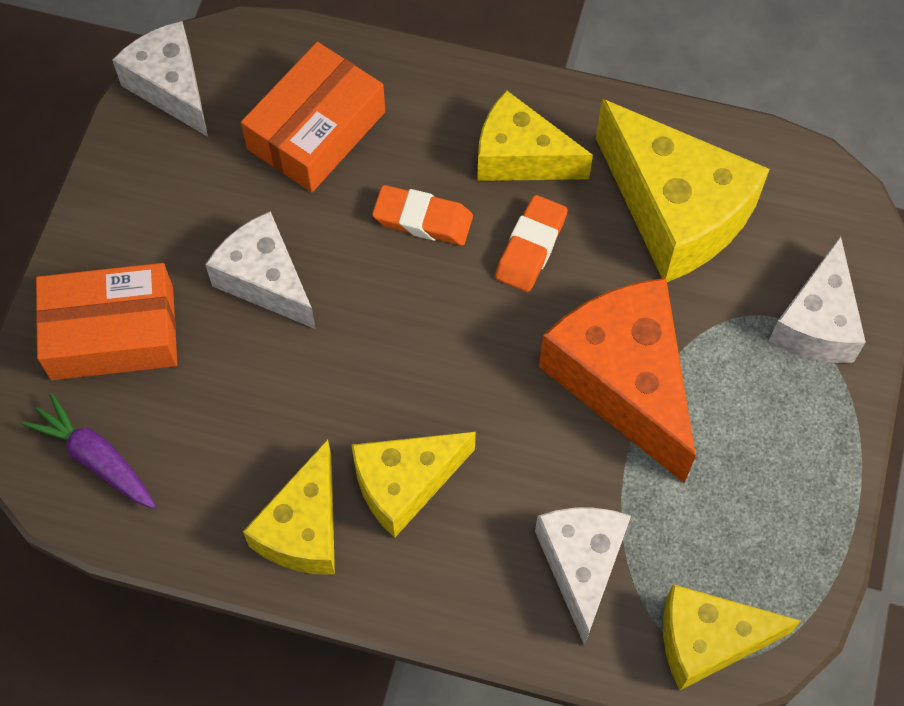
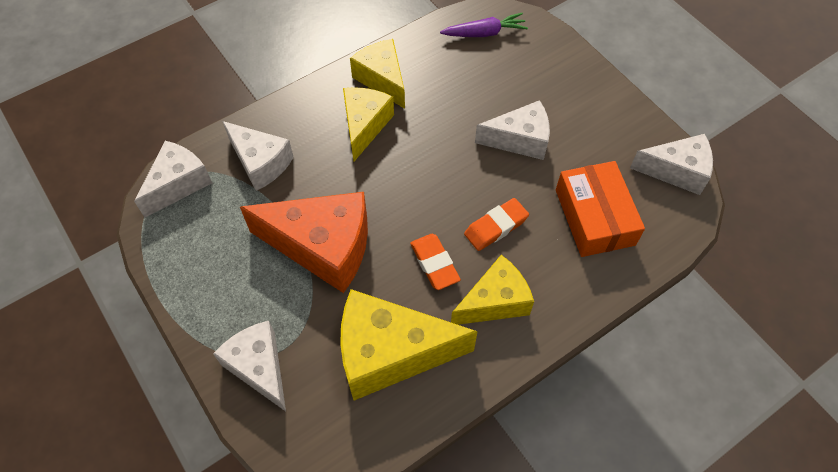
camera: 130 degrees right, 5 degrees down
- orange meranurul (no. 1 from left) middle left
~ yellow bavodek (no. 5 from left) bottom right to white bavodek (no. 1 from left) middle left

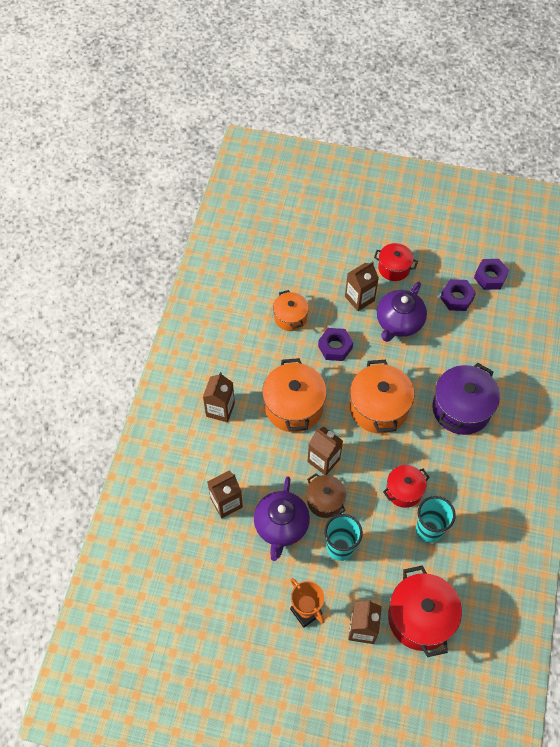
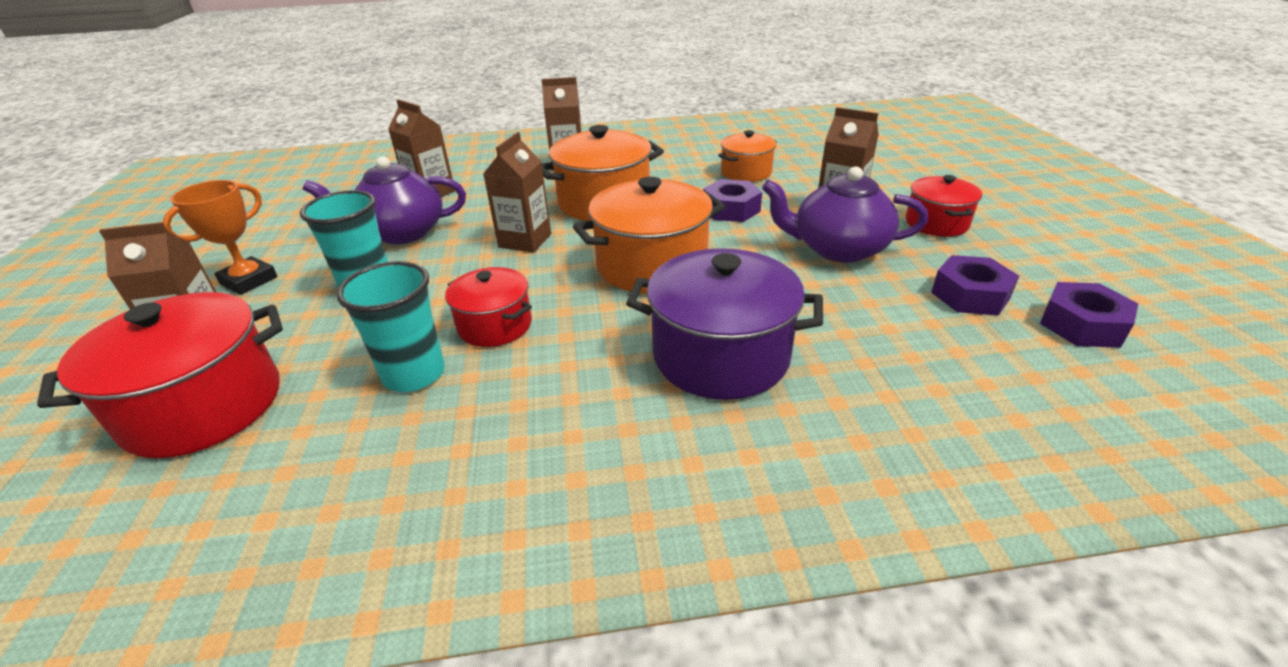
camera: 70 degrees right, 25 degrees down
- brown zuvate centre

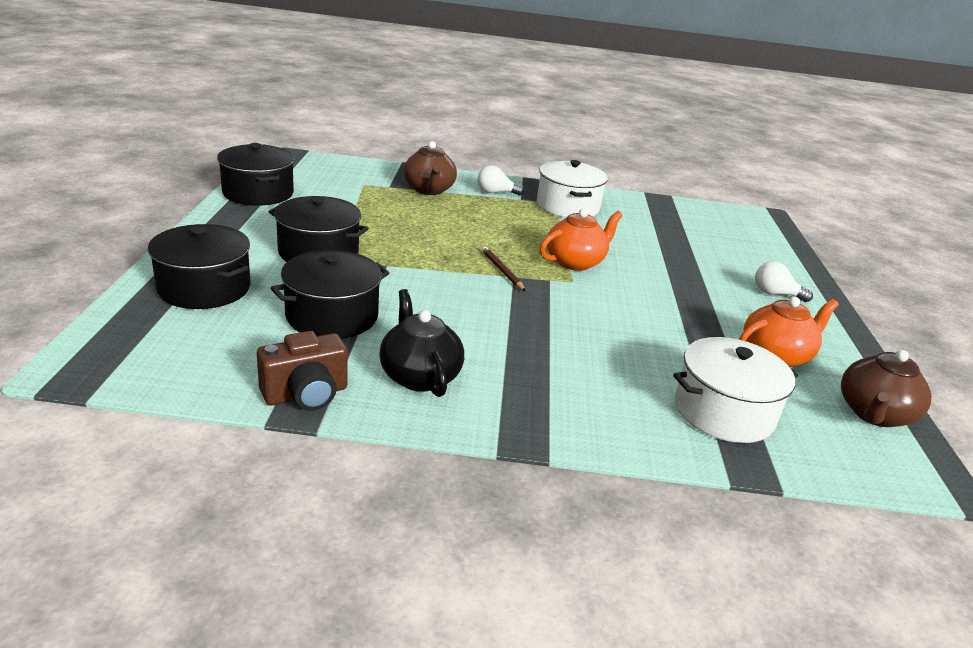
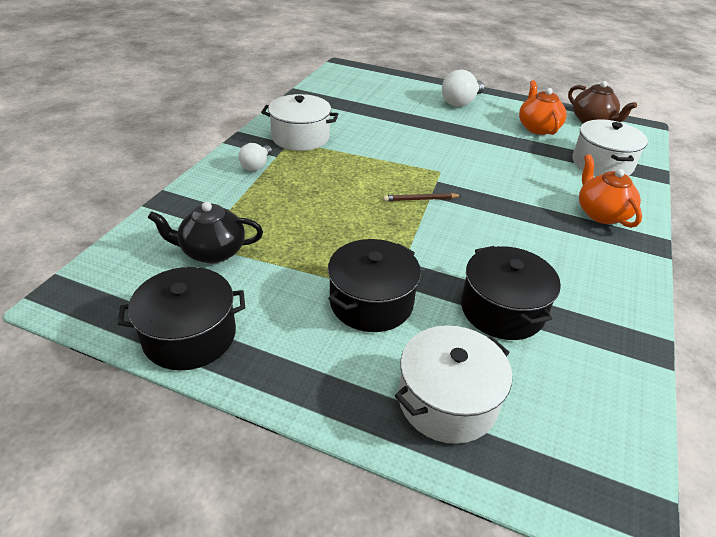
camera: 70 degrees left, 10 degrees up
- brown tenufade (no. 1 from left) top centre
~ orange tenufade (no. 1 from left in the first image) centre to orange tenufade (no. 2 from left) middle right
~ black zuvate (no. 1 from left) middle left to white zuvate (no. 2 from left) bottom centre
~ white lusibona (no. 2 from left) middle right = top centre x1.58
~ black tenufade centre to middle left
- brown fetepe middle left

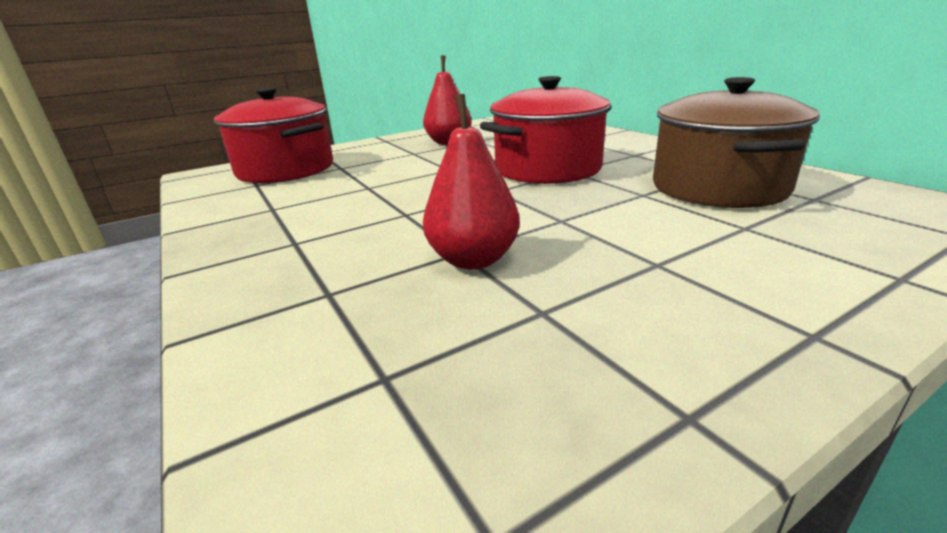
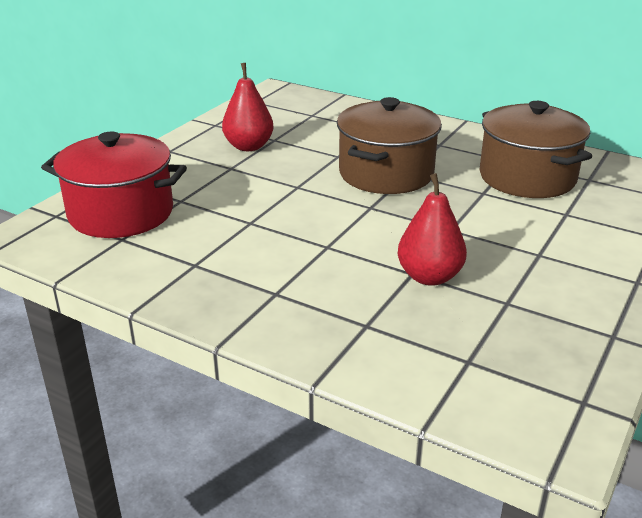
camera: 30 degrees left, 5 degrees up
~ red zuvate (no. 2 from left) top centre to brown zuvate (no. 1 from left) top centre

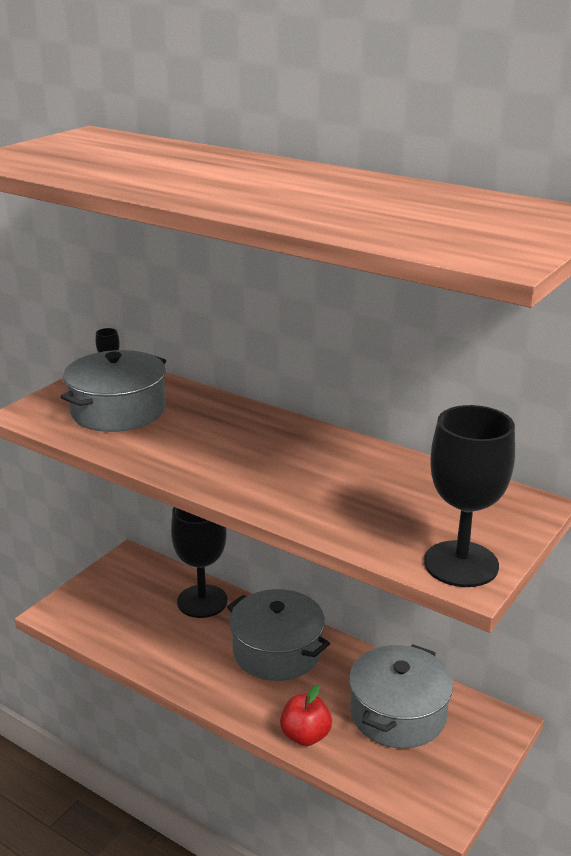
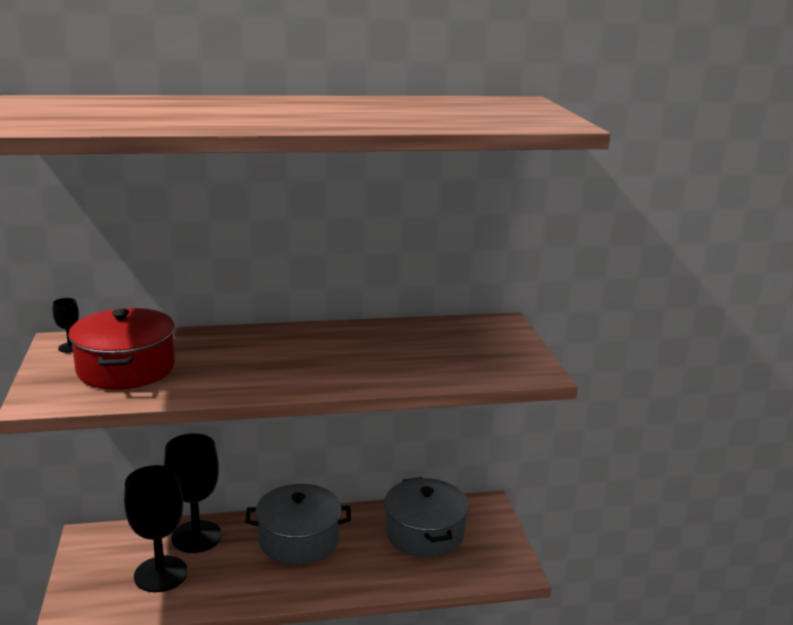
camera: 45 degrees left, 5 degrees down
~ grey zuvate (no. 1 from left) middle left to red zuvate middle left
~ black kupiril (no. 3 from left in the first image) middle right to black kupiril (no. 2 from left) bottom left
- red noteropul bottom centre

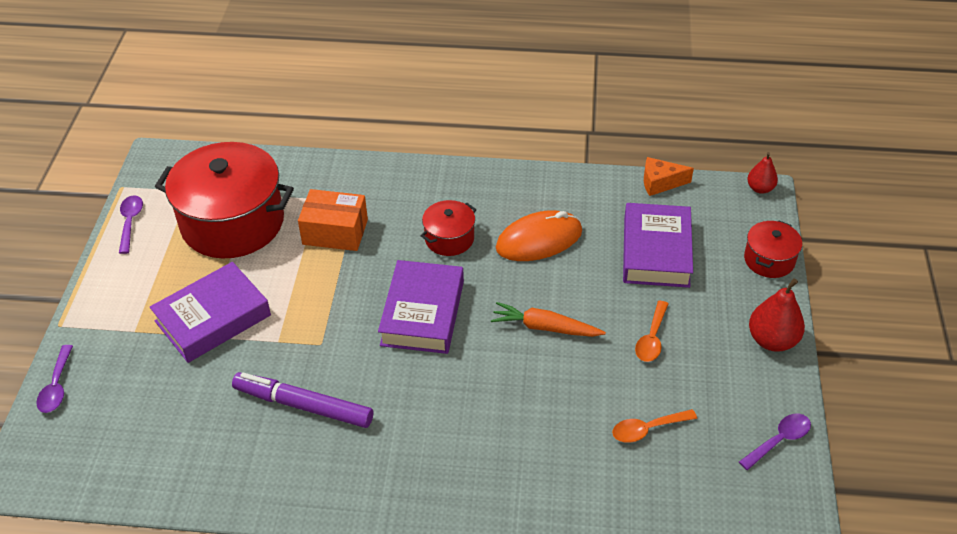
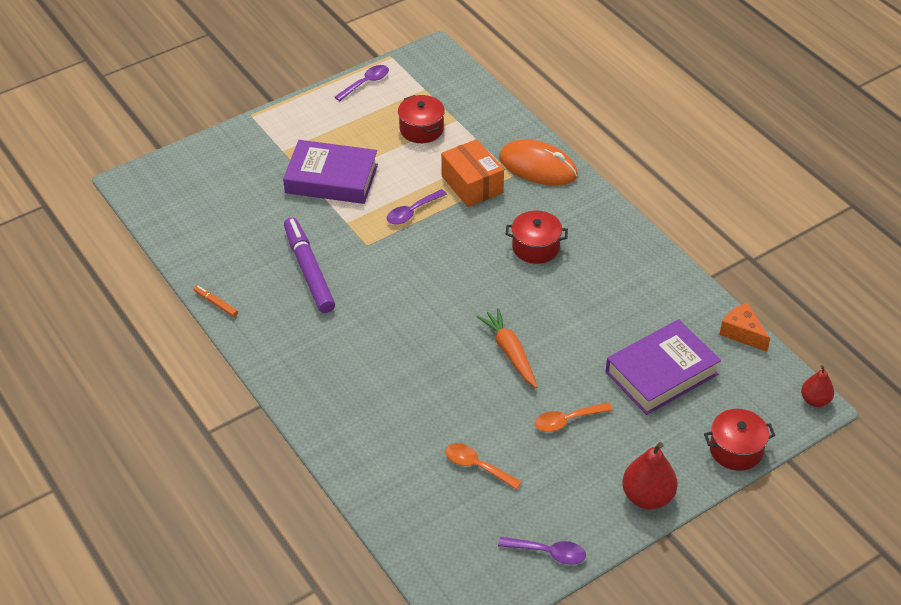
camera: 50 degrees right, 0 degrees up
~ red zuvate (no. 1 from left) middle left = top centre x0.47
~ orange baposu centre to top centre
- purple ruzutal (no. 2 from left) centre
~ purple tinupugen (no. 1 from left in the first image) bottom left to purple tinupugen (no. 2 from left) centre
+ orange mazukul middle left

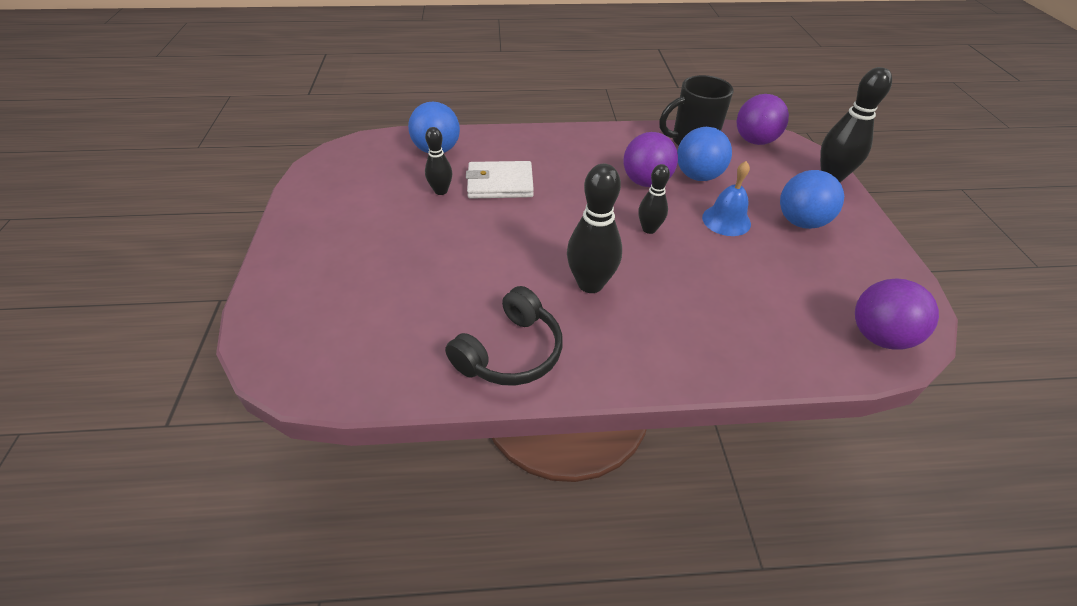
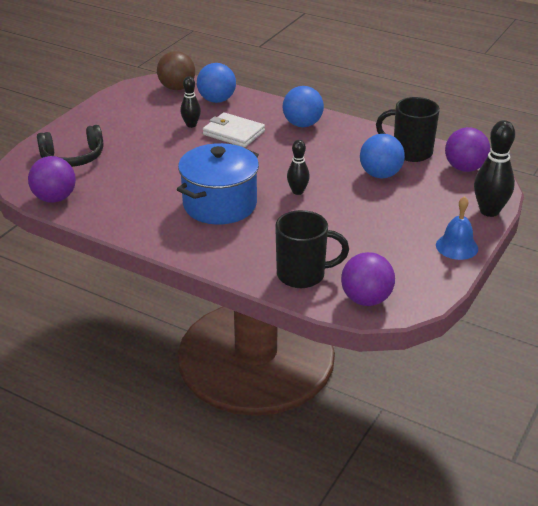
camera: 35 degrees right, 10 degrees down
~ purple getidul (no. 1 from left) top centre to middle left
~ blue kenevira top right to middle right
~ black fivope (no. 2 from left) centre to blue zuvate centre
~ blue getidul (no. 3 from left in the first image) top right to blue getidul (no. 2 from left) top centre
~ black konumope centre to top left
+ brown getidul top left
+ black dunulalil (no. 1 from left) centre

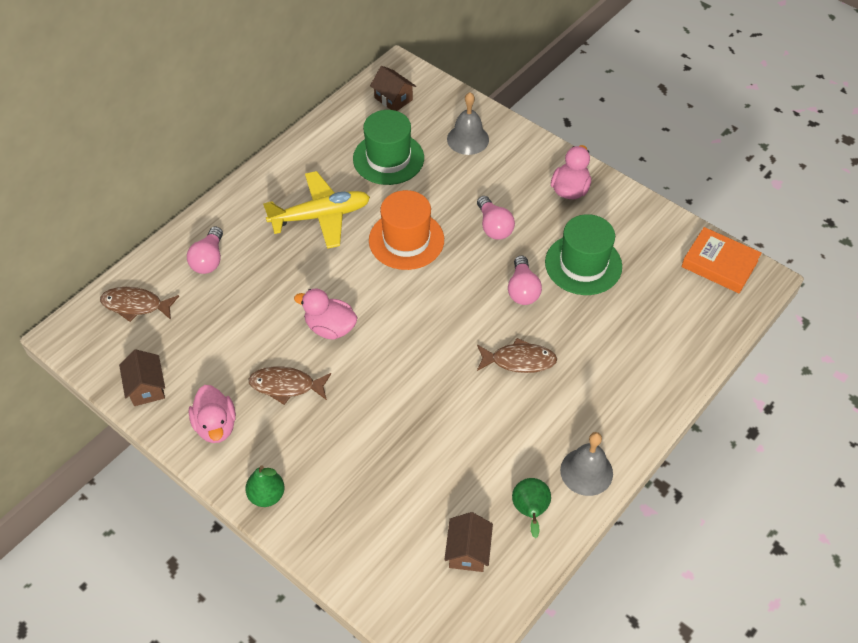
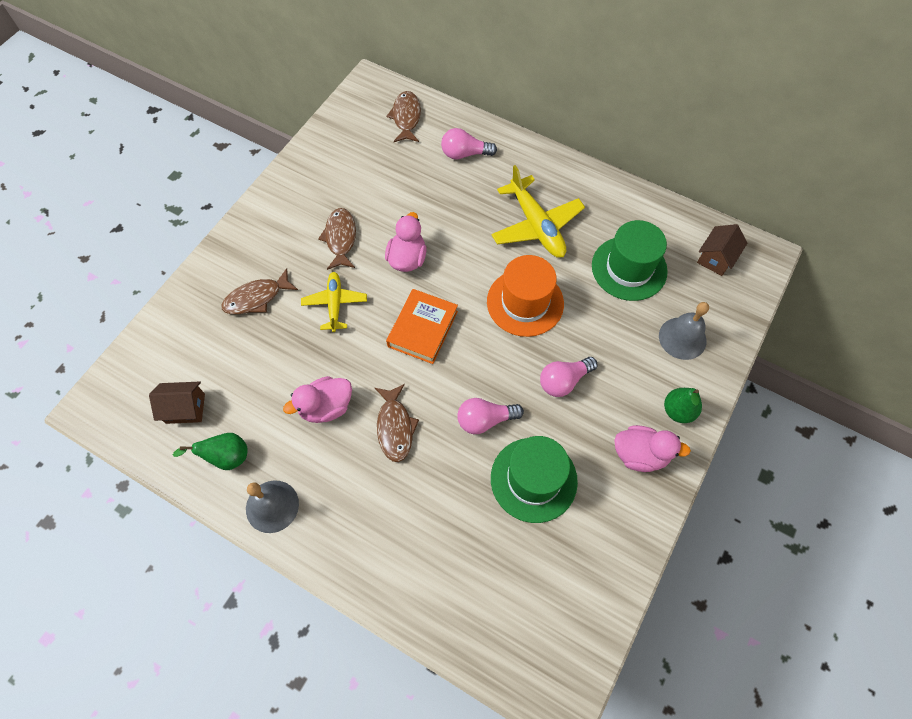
camera: 80 degrees right, 10 degrees up
~ orange ruzutal middle right to centre
- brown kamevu (no. 1 from left) middle left
~ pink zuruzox (no. 1 from left) middle left to centre
~ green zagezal (no. 1 from left in the first image) bottom left to green zagezal (no. 2 from left) middle right
+ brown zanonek (no. 1 from left) middle left
+ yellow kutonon (no. 1 from left) centre

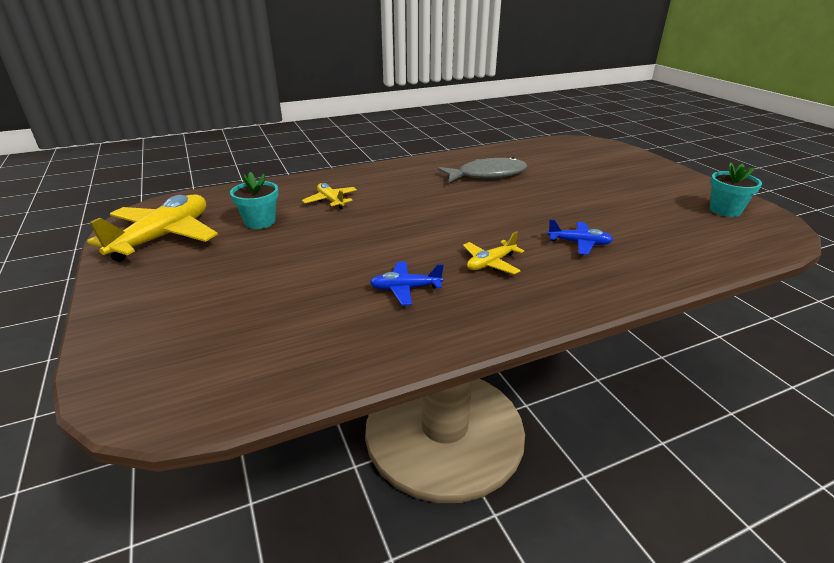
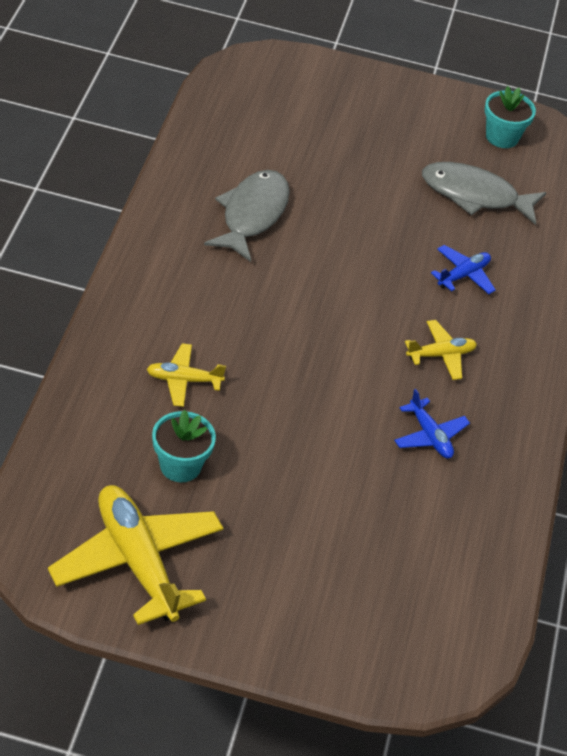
camera: 60 degrees left, 15 degrees up
~ yellow kutonon (no. 3 from left) centre = middle right 105 degrees counterclockwise
~ blue kutonon (no. 1 from left) centre = middle right 60 degrees counterclockwise
+ grey zanonek (no. 2 from left) top right

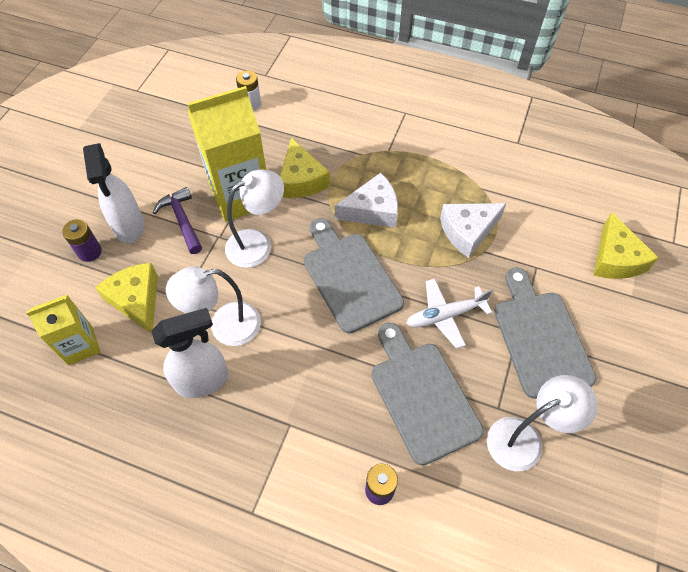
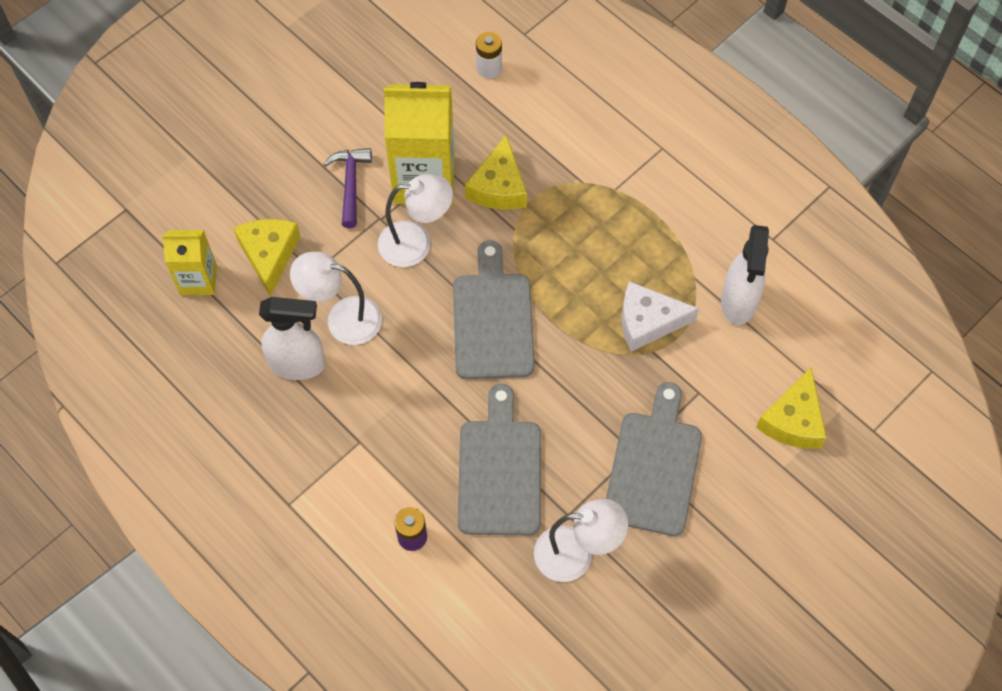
camera: 25 degrees right, 5 degrees up
~ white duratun (no. 1 from left in the first image) middle left to white duratun (no. 2 from left) middle right
- white bavodek (no. 1 from left) centre
- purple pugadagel (no. 1 from left) middle left
- white kutonon centre

